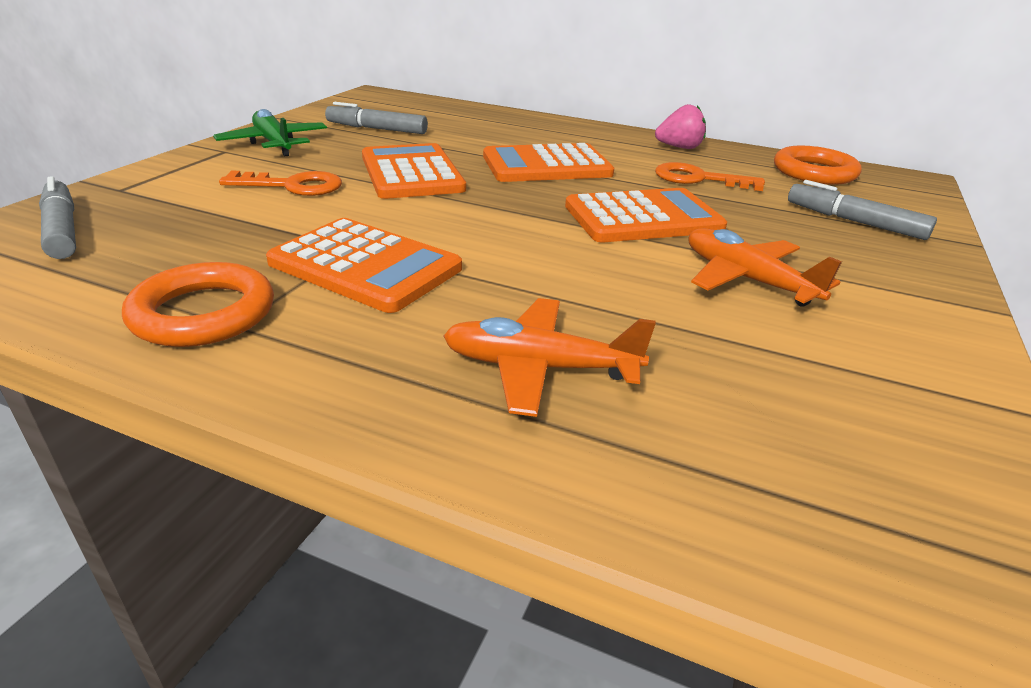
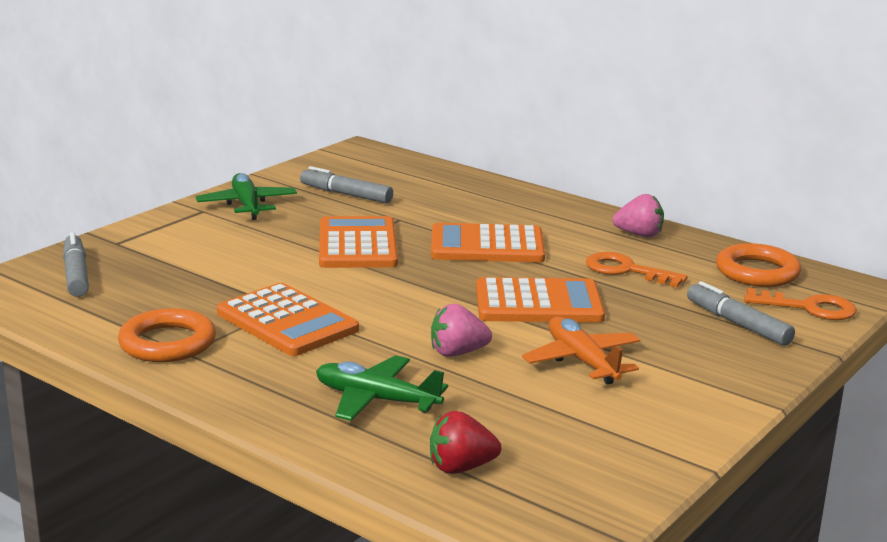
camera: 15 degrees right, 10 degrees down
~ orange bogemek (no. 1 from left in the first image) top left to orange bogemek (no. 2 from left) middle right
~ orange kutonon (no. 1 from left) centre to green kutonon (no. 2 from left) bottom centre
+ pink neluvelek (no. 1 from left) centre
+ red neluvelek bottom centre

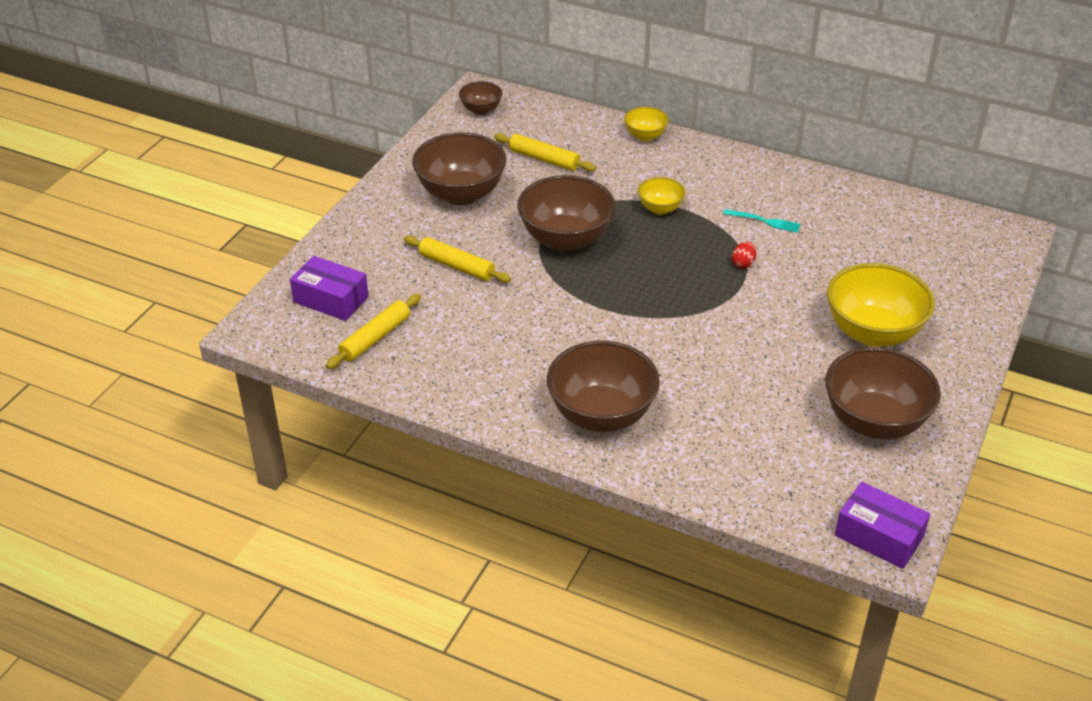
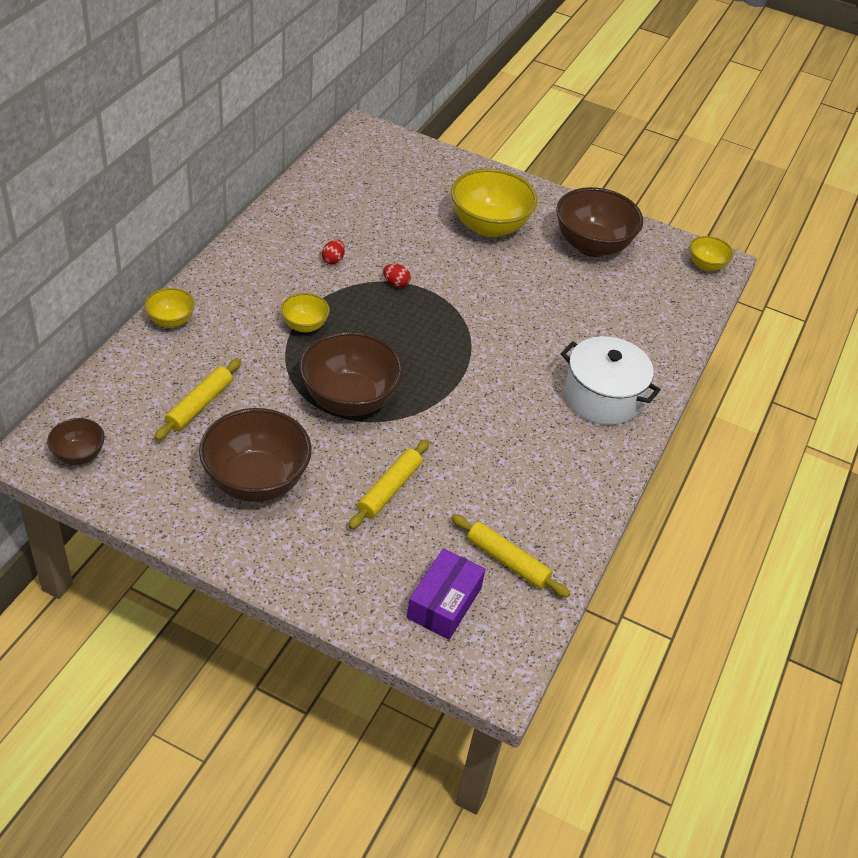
camera: 95 degrees left, 5 degrees up
~ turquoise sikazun top right to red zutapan (no. 1 from left) top centre
~ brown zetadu (no. 4 from left) centre to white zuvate middle right
~ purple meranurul (no. 2 from left) bottom right to yellow zetadu (no. 4 from left) top right

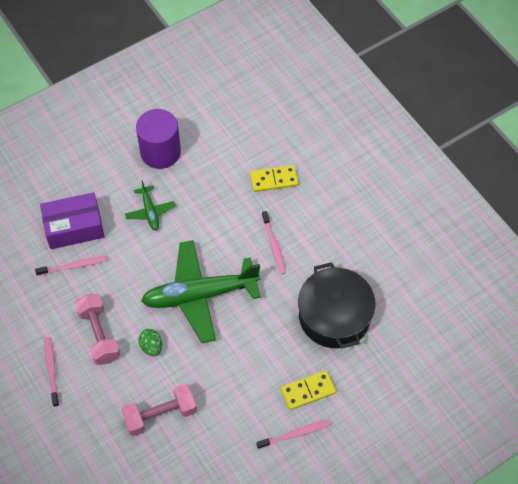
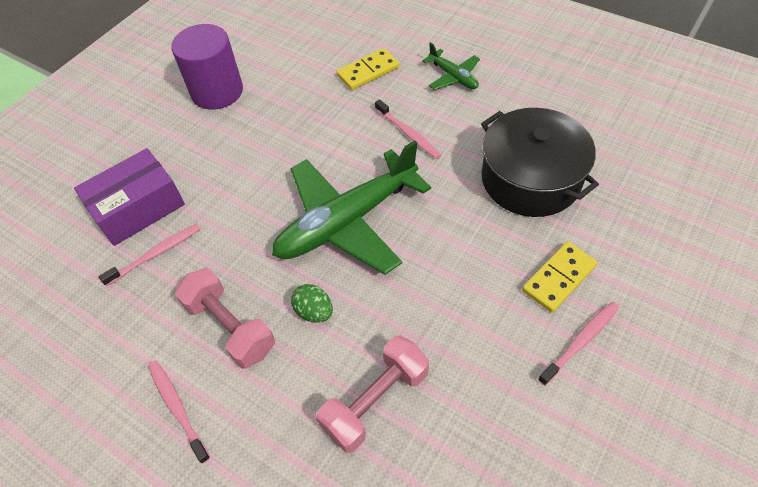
camera: 20 degrees left, 5 degrees down
~ green kutonon (no. 1 from left in the first image) middle left to green kutonon (no. 2 from left) top centre

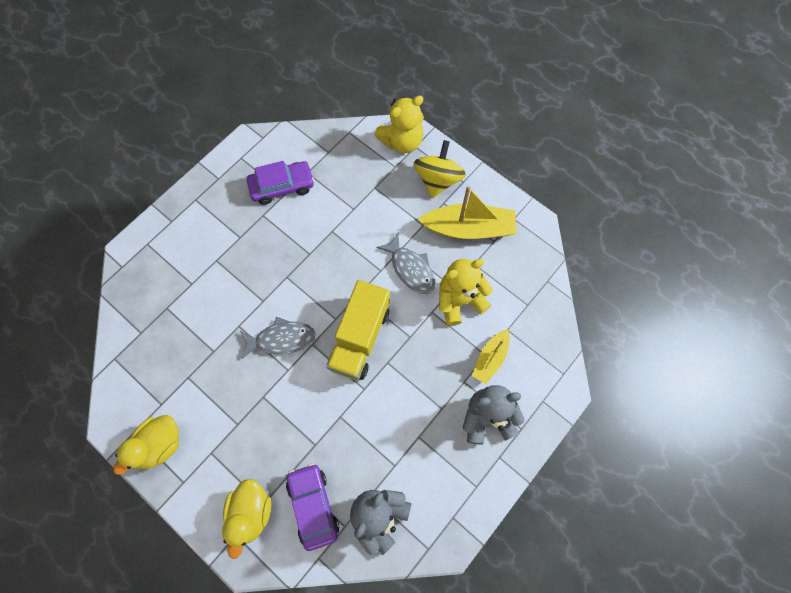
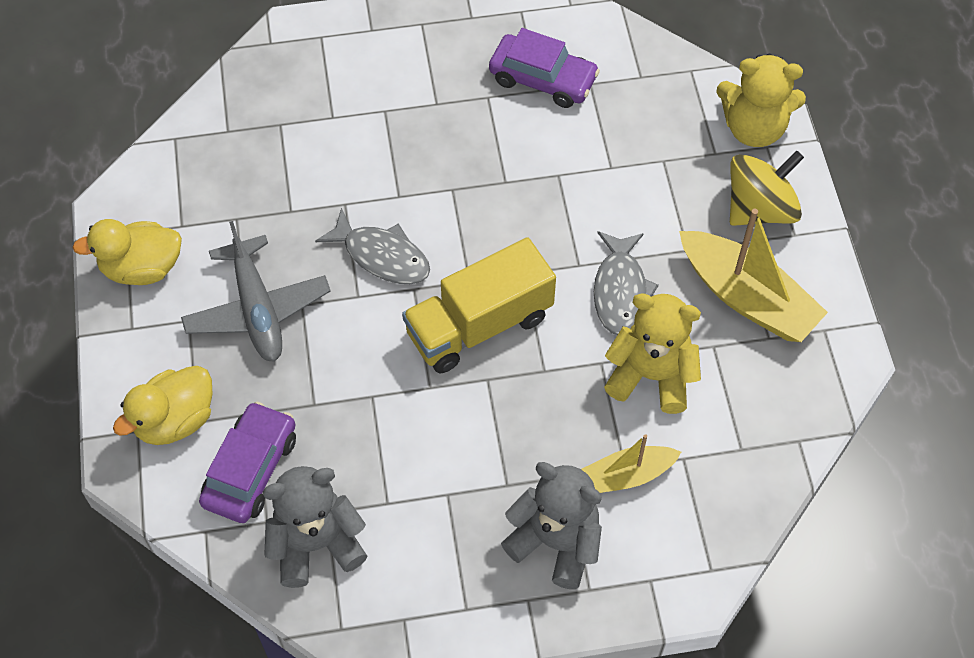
camera: 40 degrees right, 10 degrees down
+ grey kutonon middle left

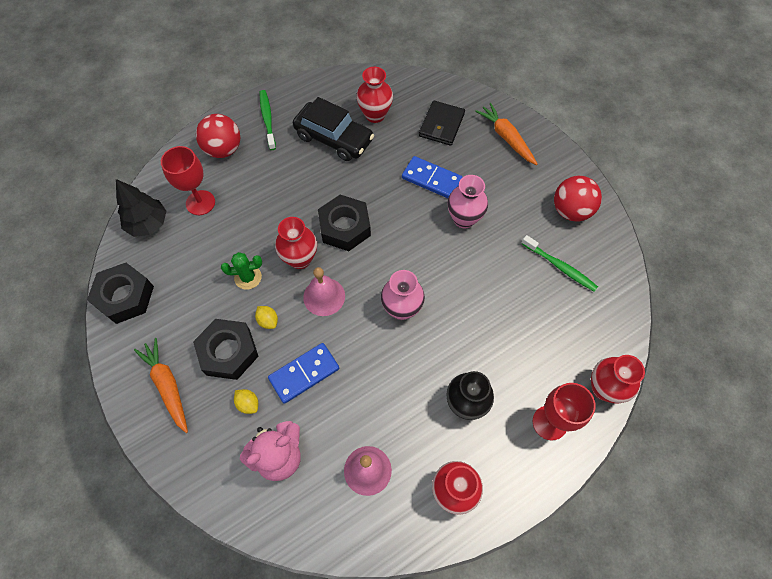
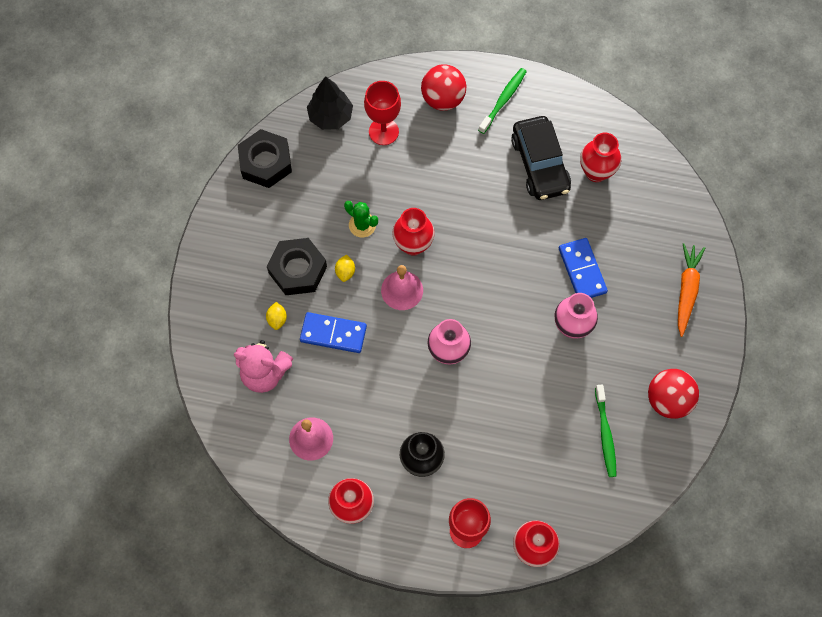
camera: 45 degrees right, 5 degrees up
- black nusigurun top centre
- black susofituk (no. 3 from left) centre
- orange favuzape (no. 1 from left) middle left

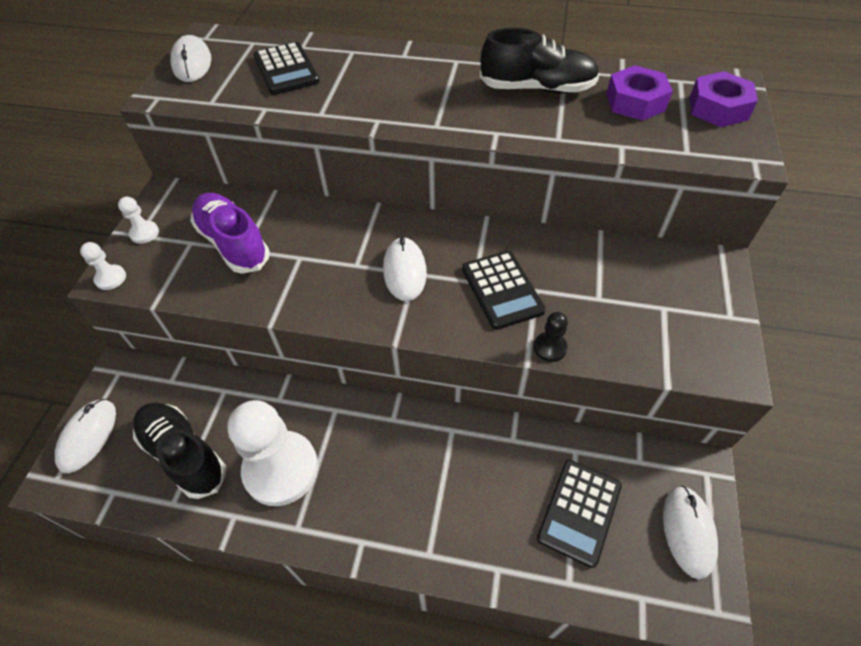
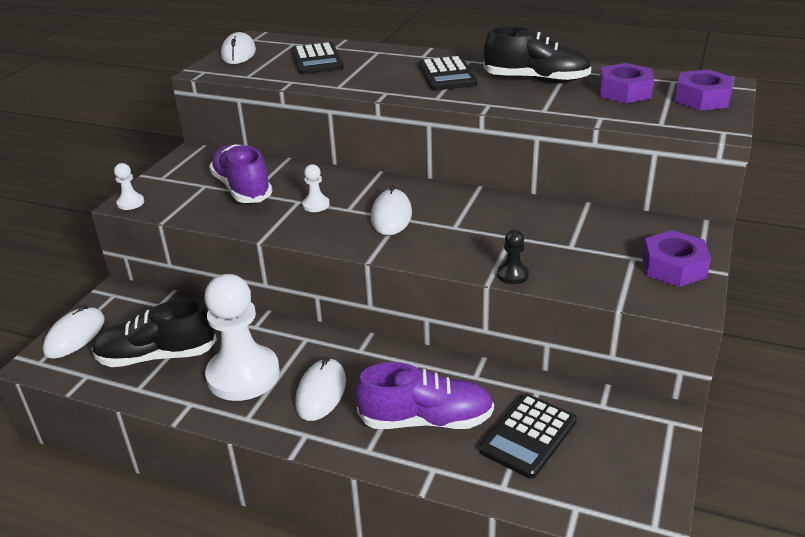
camera: 10 degrees right, 20 degrees down
~ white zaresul (no. 2 from left in the first image) middle left to white zaresul (no. 3 from left) centre
~ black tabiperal (no. 2 from left) centre to top centre
~ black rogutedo (no. 1 from left) bottom left = middle left 60 degrees counterclockwise
~ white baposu (no. 4 from left in the first image) bottom right to white baposu (no. 3 from left) bottom centre
+ purple susofituk (no. 2 from left) middle right
+ purple rogutedo (no. 2 from left) bottom centre

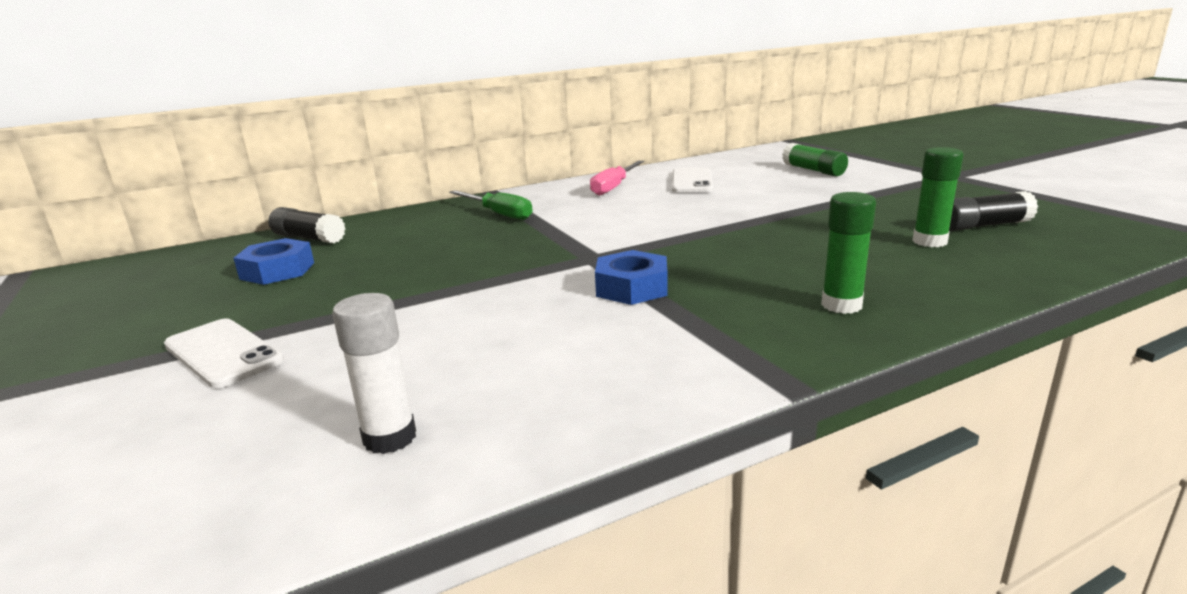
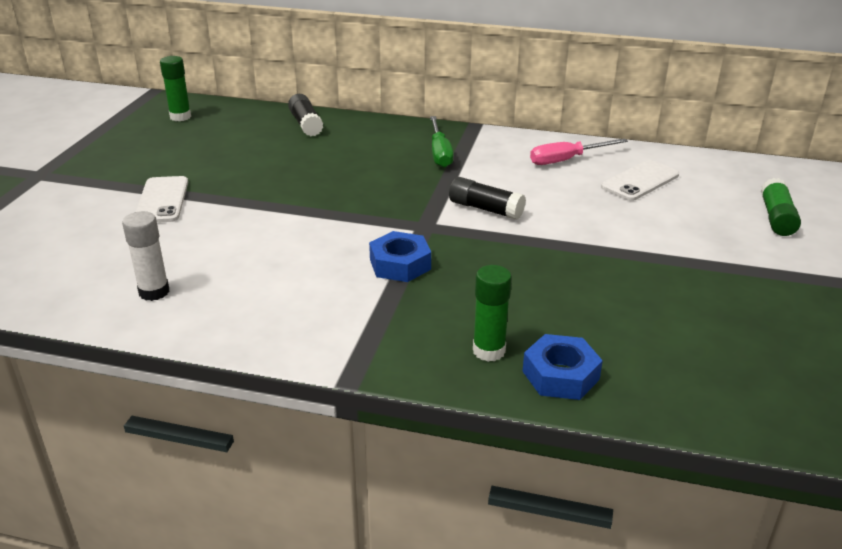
camera: 40 degrees right, 10 degrees up
~ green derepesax (no. 3 from left in the first image) top right to green derepesax (no. 1 from left) top left
~ black derepesax (no. 2 from left) middle right to centre
~ blue susofituk (no. 1 from left in the first image) middle left to blue susofituk (no. 2 from left) bottom right

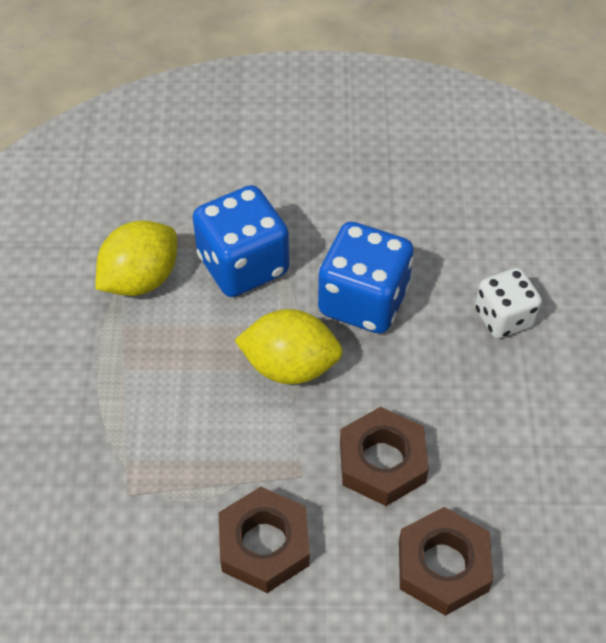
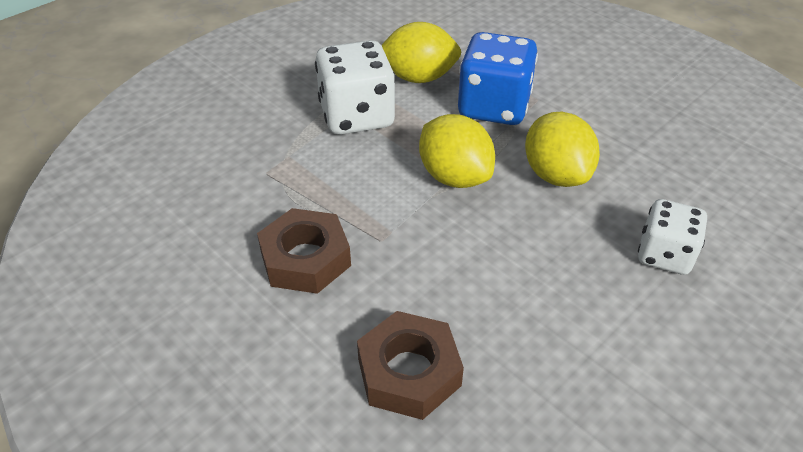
camera: 45 degrees right, 10 degrees down
~ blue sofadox (no. 2 from left) centre to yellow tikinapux (no. 3 from left) top right
- brown susofituk (no. 2 from left) bottom centre
+ white sofadox (no. 1 from left) top centre

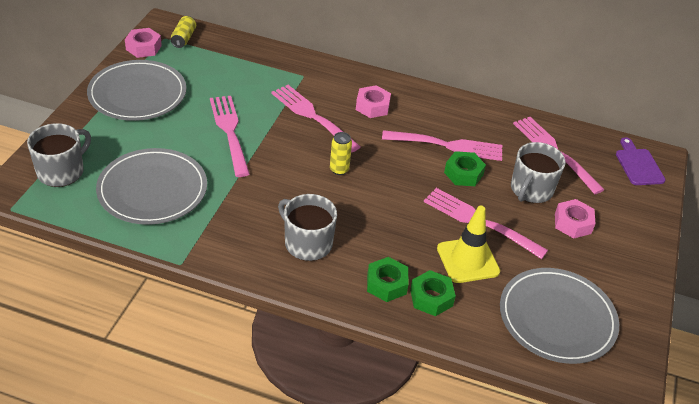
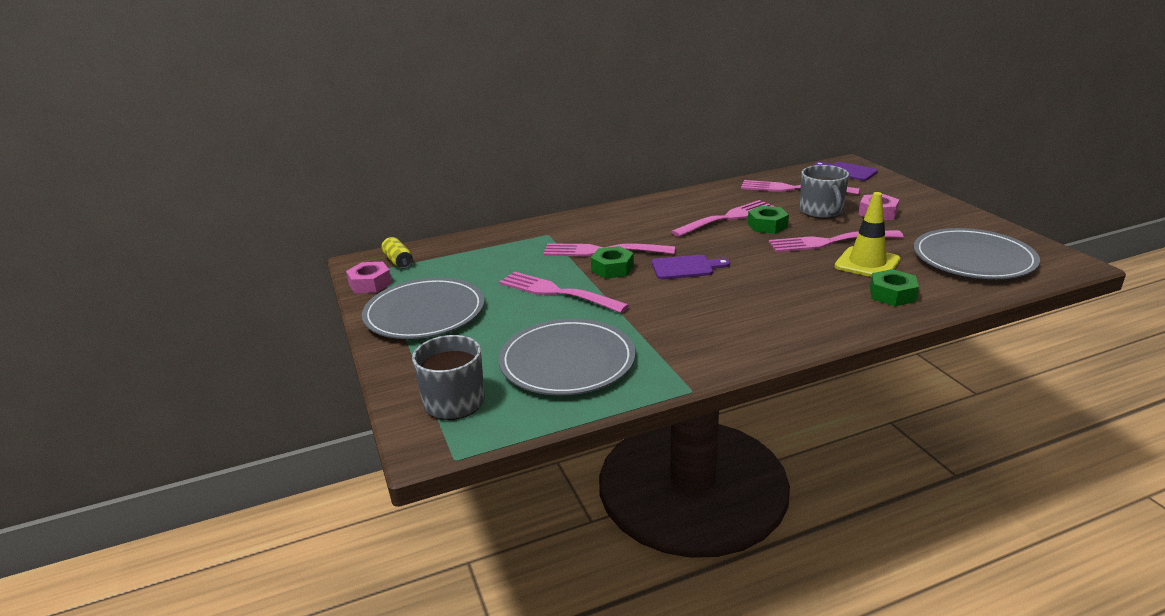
camera: 35 degrees left, 15 degrees down
- pink susofituk (no. 2 from left) top centre
~ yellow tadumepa (no. 2 from left) centre to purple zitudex (no. 1 from left) centre
- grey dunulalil (no. 2 from left) centre
~ green susofituk (no. 1 from left) bottom centre to centre

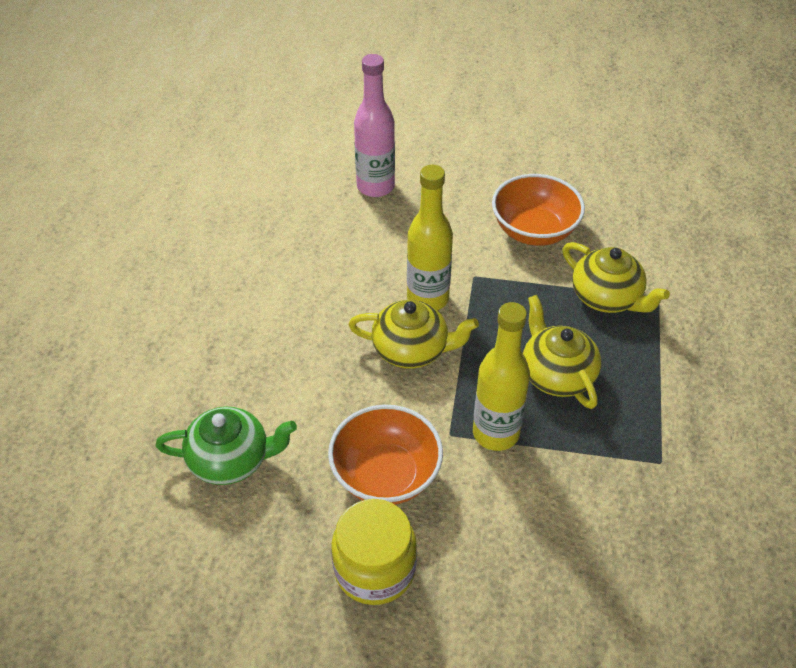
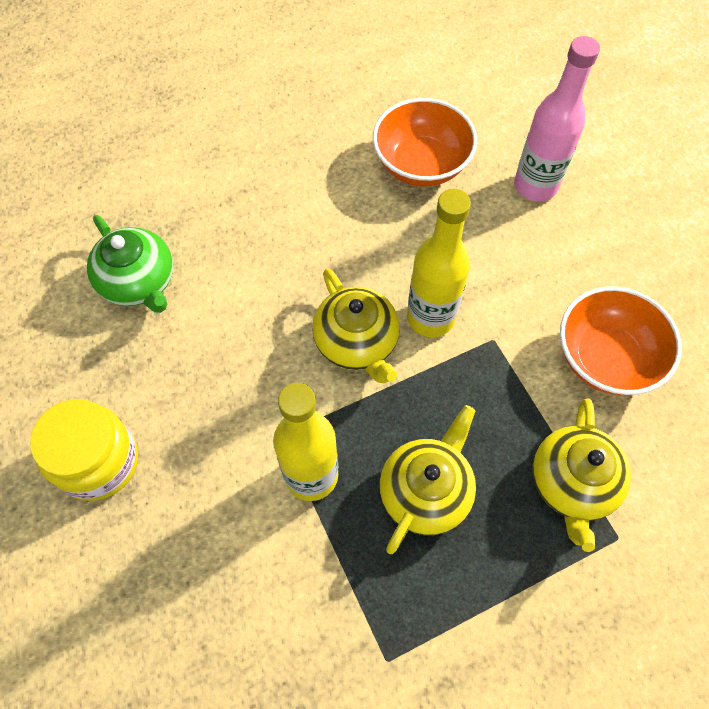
camera: 55 degrees right, 15 degrees up
~ orange zetadu (no. 1 from left) bottom centre to top centre

